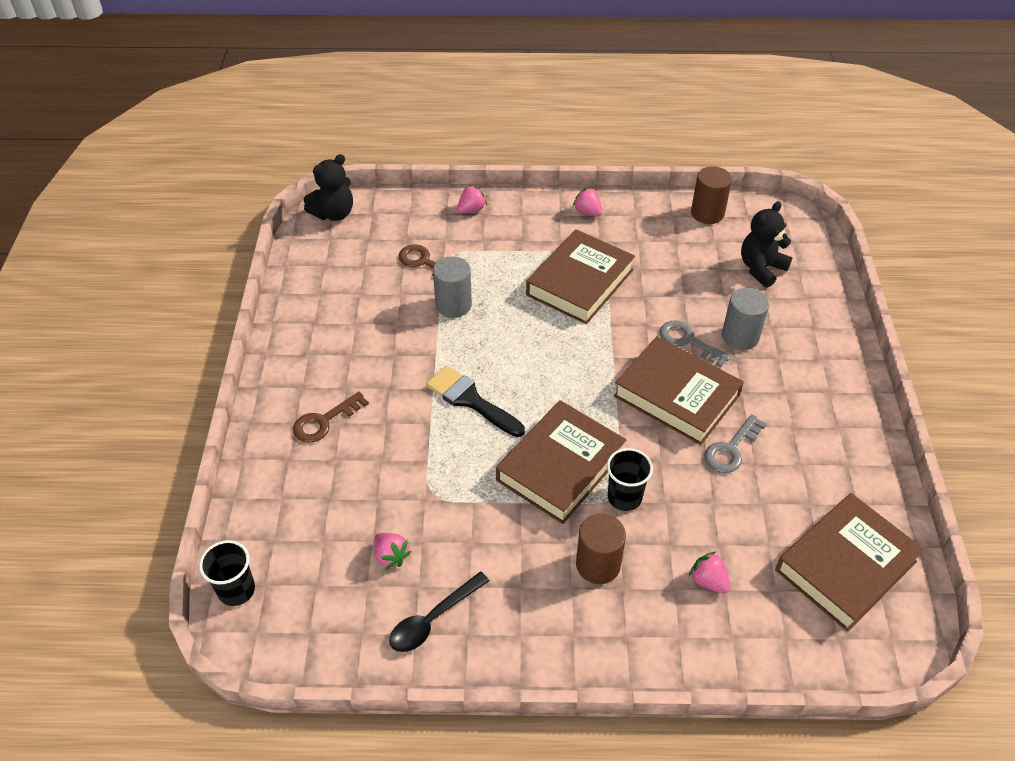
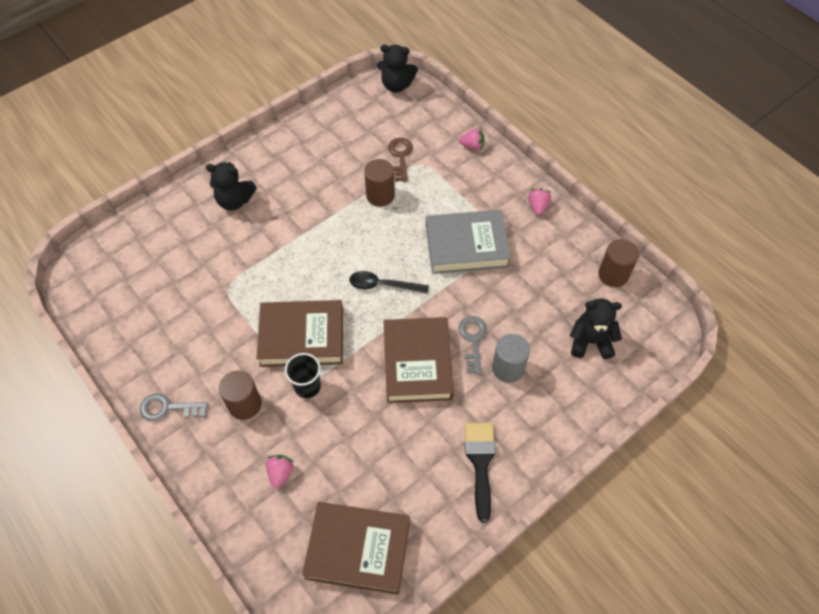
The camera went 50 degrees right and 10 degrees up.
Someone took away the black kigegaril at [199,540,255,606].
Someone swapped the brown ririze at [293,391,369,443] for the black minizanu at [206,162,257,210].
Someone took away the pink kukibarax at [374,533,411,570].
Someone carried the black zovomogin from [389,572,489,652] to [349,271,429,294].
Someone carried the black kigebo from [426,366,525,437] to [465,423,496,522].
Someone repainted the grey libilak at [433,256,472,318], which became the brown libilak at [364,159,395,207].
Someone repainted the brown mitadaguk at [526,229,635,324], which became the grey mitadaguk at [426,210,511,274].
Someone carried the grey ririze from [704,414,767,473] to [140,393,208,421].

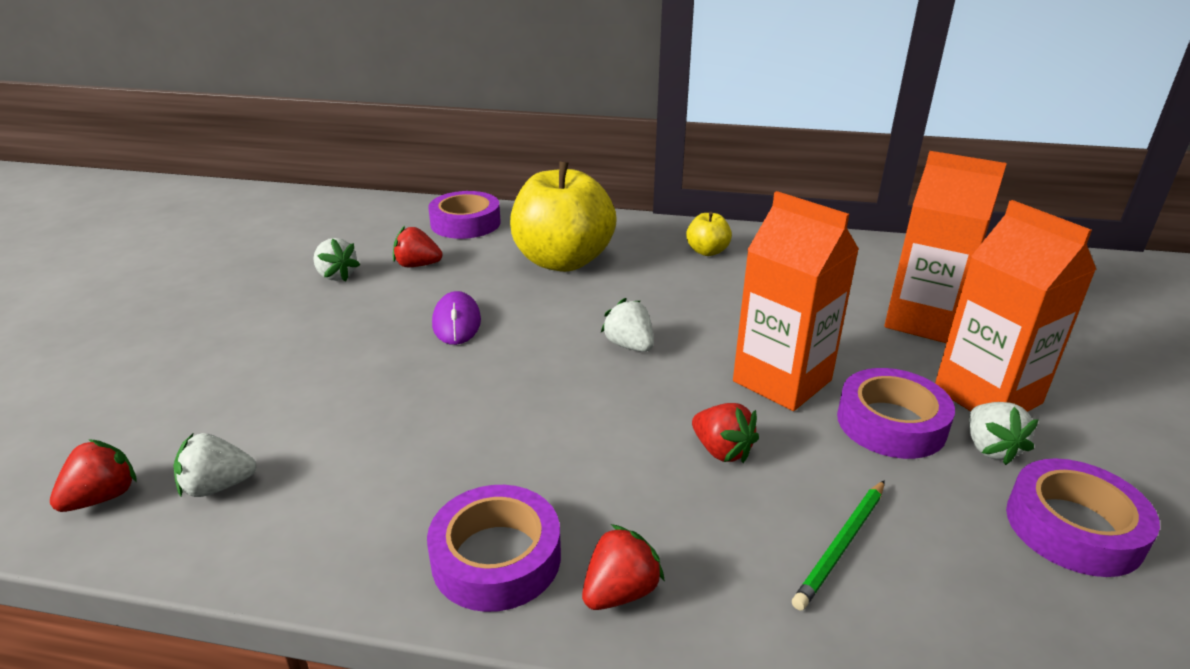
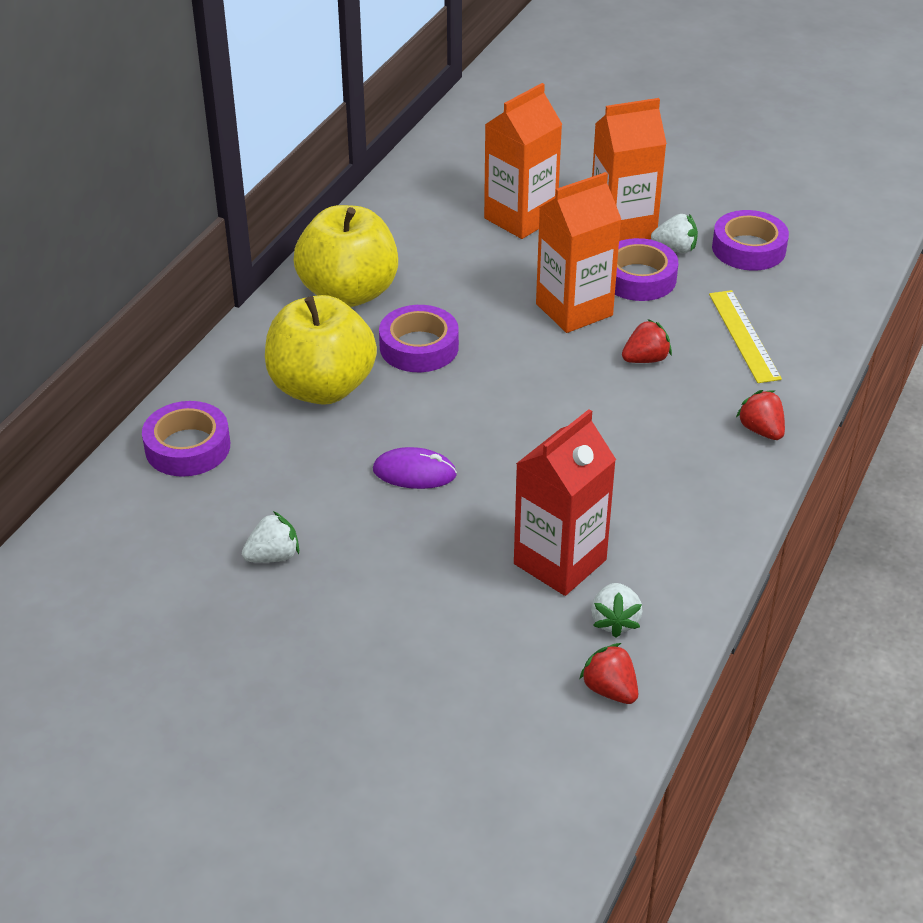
The camera went 75 degrees left and 10 degrees up.
Someone took away the red kukibarax at [393,226,443,267].
Someone carried the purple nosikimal from [427,485,561,612] to [379,305,459,372].
Someone took away the white kukibarax at [601,298,654,352].
Someone scaled the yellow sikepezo at [686,212,732,256] by 2.27.
Someone swapped the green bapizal at [792,480,885,610] for the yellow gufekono at [709,290,782,383].
Someone put down the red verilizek at [514,409,616,596].

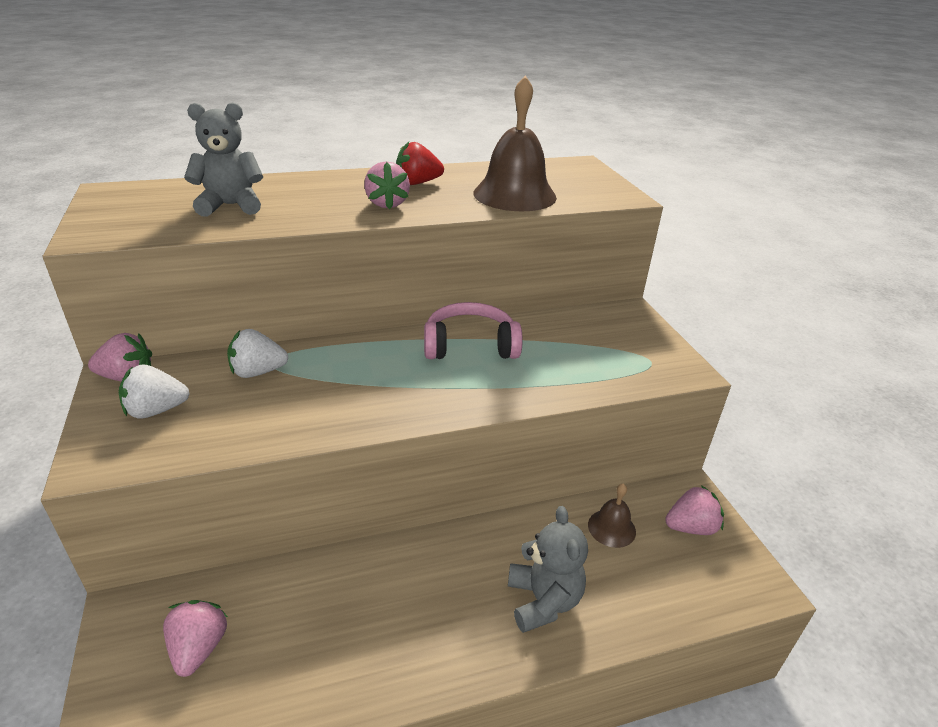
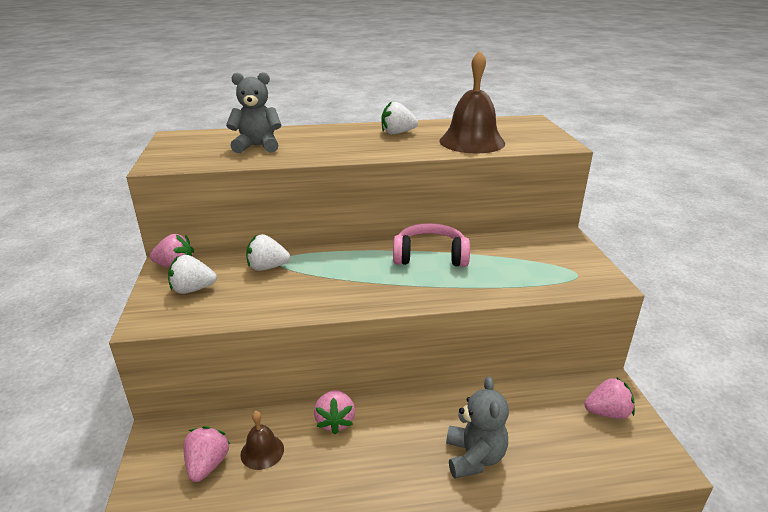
The camera went 10 degrees right and 5 degrees down.
Someone carried the pink kukibarax from [364,161,410,210] to [314,390,355,435].
Someone repainted the red kukibarax at [396,142,444,185], which became the white kukibarax at [382,101,418,134].
Someone carried the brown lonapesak from [588,483,636,548] to [241,411,284,470].

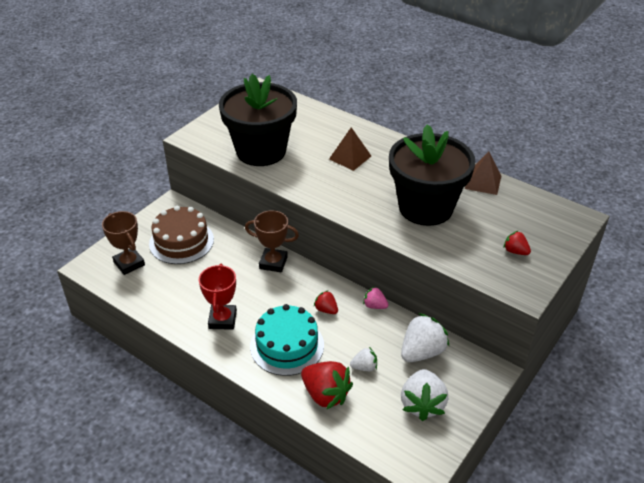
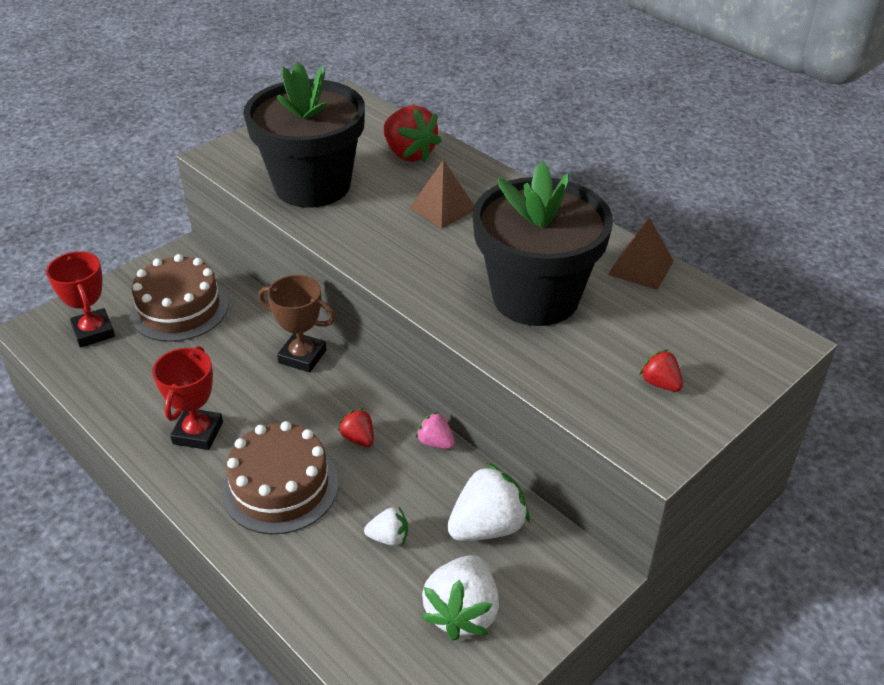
The camera went 10 degrees right and 0 degrees up.
Someone repainted the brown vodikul at [102,211,145,275], which became the red vodikul at [46,251,115,348].
Someone repainted the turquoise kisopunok at [250,304,324,376], which became the brown kisopunok at [222,421,339,534].
Someone carried the red kukibarax from [301,361,353,410] to [383,105,442,162].

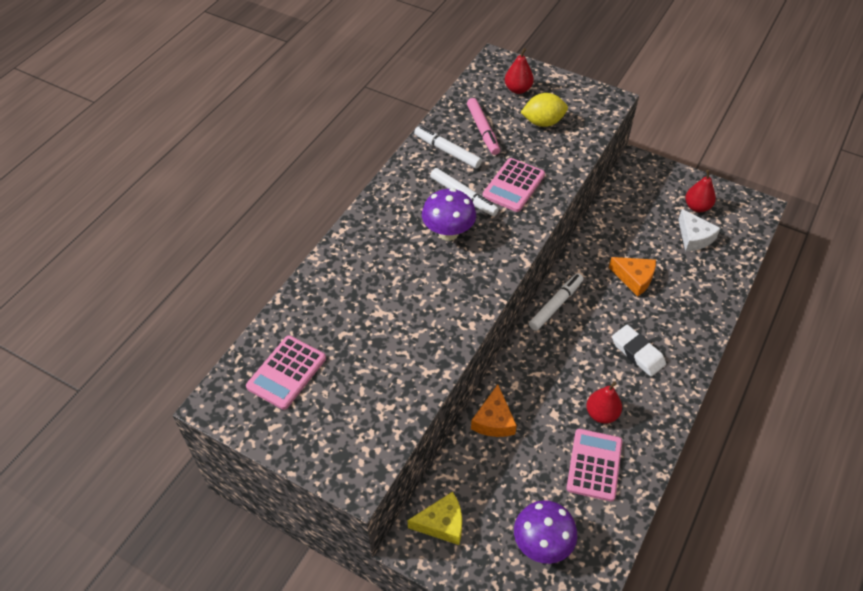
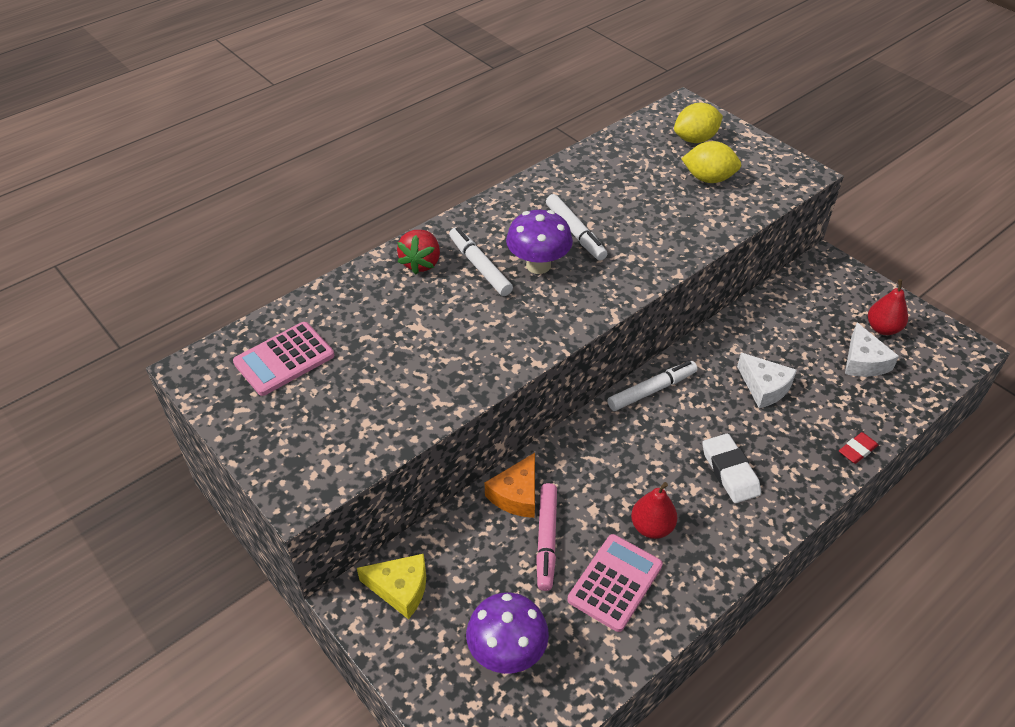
The camera went 20 degrees right and 5 degrees down.
Someone carried the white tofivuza from [414,126,482,169] to [449,227,513,296].
Someone carried the pink tofivuza from [467,98,500,155] to [536,483,557,591].
Someone took away the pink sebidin at [482,158,545,212].
Someone swapped the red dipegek at [505,48,534,94] for the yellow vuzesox at [674,103,723,143].
Someone repainted the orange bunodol at [609,257,656,297], which became the white bunodol at [737,353,797,408].
Someone put down the red kukibarax at [397,230,440,274].
Someone put down the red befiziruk at [839,432,878,464].

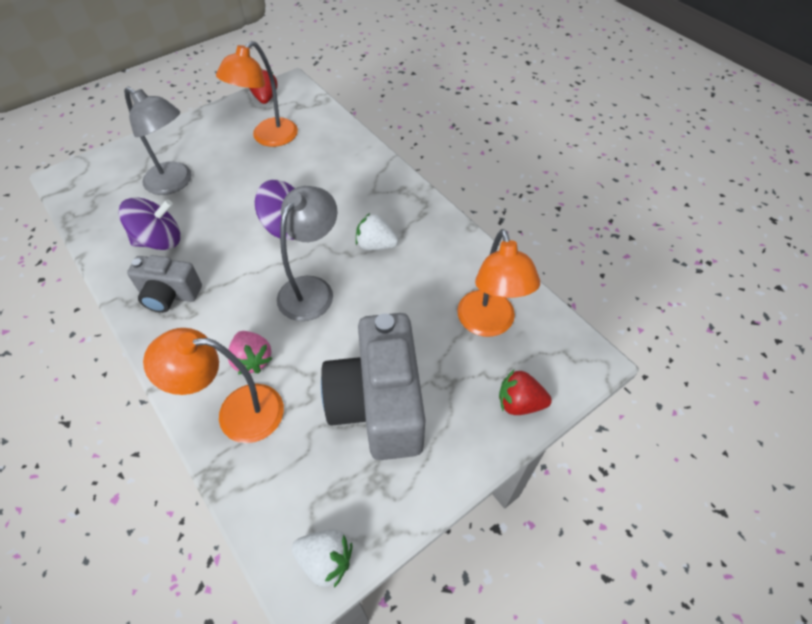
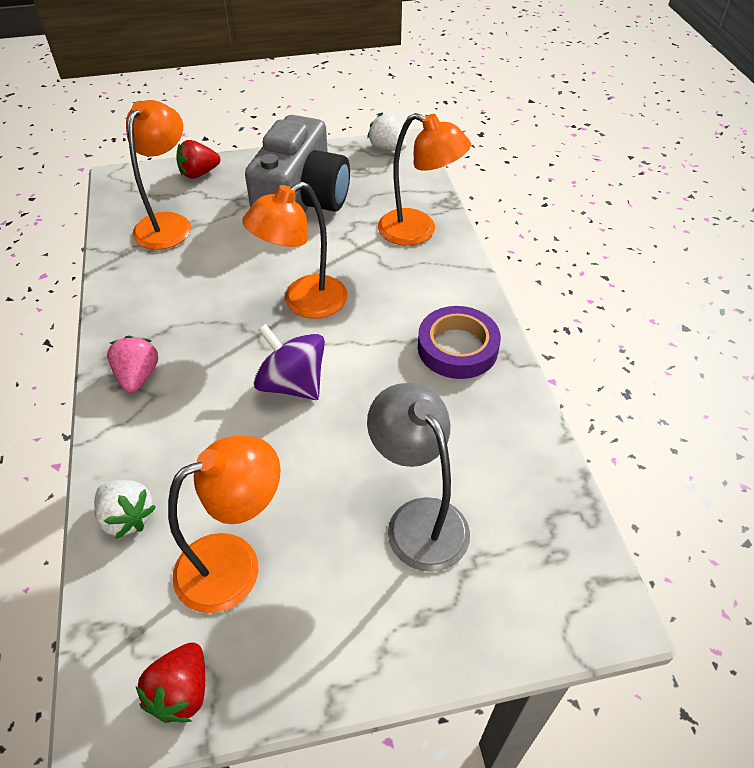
The camera went 155 degrees left and 5 degrees down.
Someone took away the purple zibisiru at [118,198,180,250].
Someone swapped the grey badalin at [127,255,202,313] for the purple nosikimal at [418,306,501,379].
Someone carried the pink kukibarax from [228,331,273,374] to [107,335,158,393].
Someone repainted the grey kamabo at [277,186,338,321], which became the orange kamabo at [242,182,347,318].
Someone carried the white kukibarax from [356,213,398,250] to [94,480,156,539].
Someone rotated the red kukibarax at [499,370,552,415] by 120 degrees clockwise.

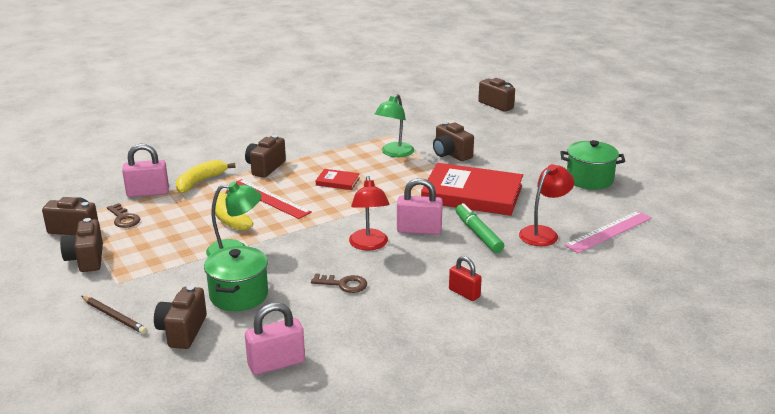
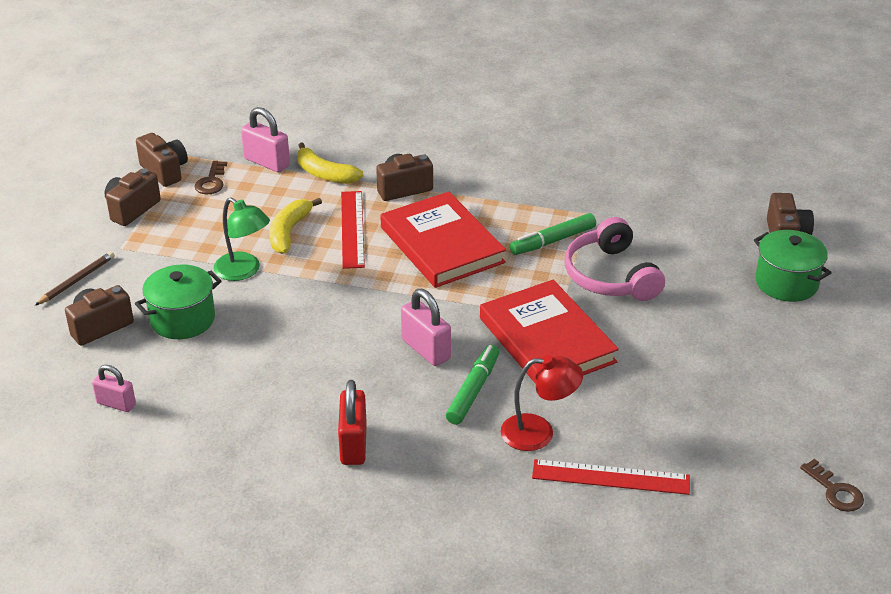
The camera went 45 degrees right and 10 degrees up.
Someone rotated the brown bapizal at [82,296,147,334] by 135 degrees counterclockwise.
Someone rotated the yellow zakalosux at [176,160,236,193] by 135 degrees counterclockwise.
Someone scaled the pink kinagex at [245,303,305,375] by 0.66.
Someone carried the brown ririze from [311,273,367,293] to [800,459,864,512].
Someone scaled the red mitadaguk at [316,169,360,190] by 2.32.
Someone took away the red kamabo at [349,176,390,250].
Someone swapped the green kamabo at [375,94,414,157] for the green tofivuza at [510,213,596,255].
Someone swapped the brown badalin at [433,122,474,161] for the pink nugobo at [565,217,665,301].
Someone scaled the red kinagex at [449,256,482,301] by 1.51.
Someone carried the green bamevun from [560,140,625,190] to [754,230,832,302].
Someone repainted the pink gufekono at [564,211,652,253], which became the red gufekono at [532,459,690,495].

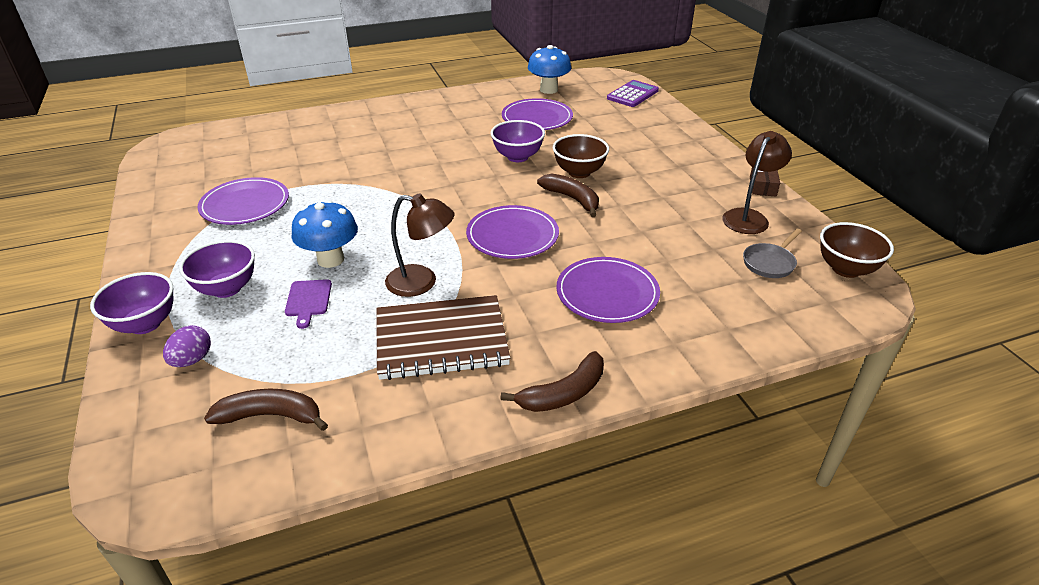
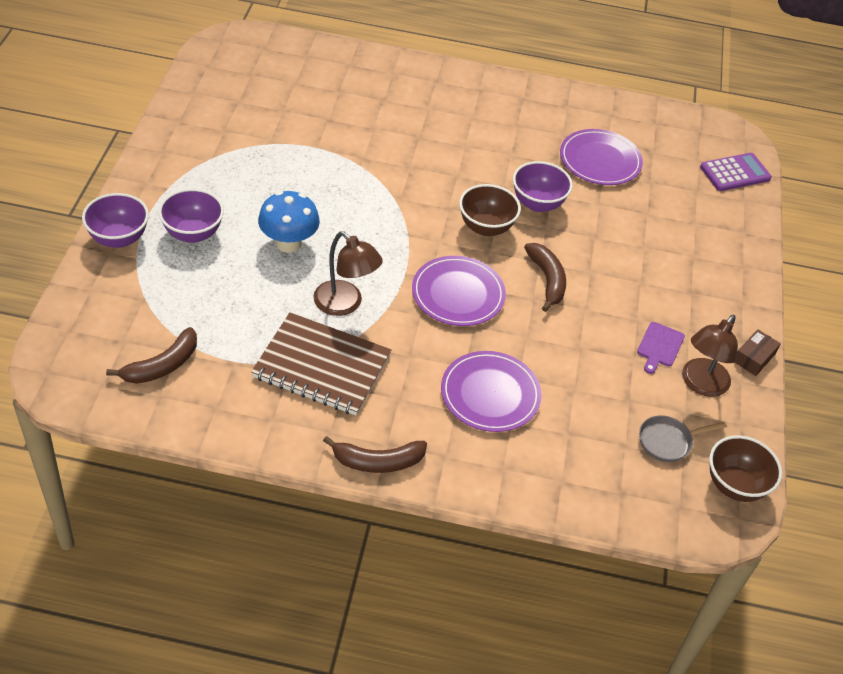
The camera went 25 degrees right and 10 degrees up.
Someone took away the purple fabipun at [163,325,211,367].
Someone took away the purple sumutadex at [198,177,289,225].
Someone rotated the brown zakalosux at [204,389,328,431] by 105 degrees clockwise.
Someone carried the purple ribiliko from [285,279,332,329] to [637,322,685,374].
Someone took away the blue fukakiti at [528,45,572,94].
Someone carried the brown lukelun from [553,134,609,178] to [459,184,521,236].
Someone rotated the brown kamabo at [722,131,792,234] by 150 degrees clockwise.

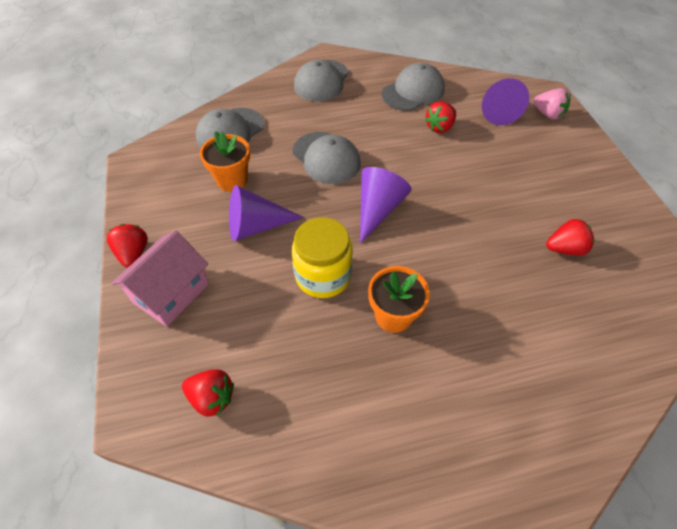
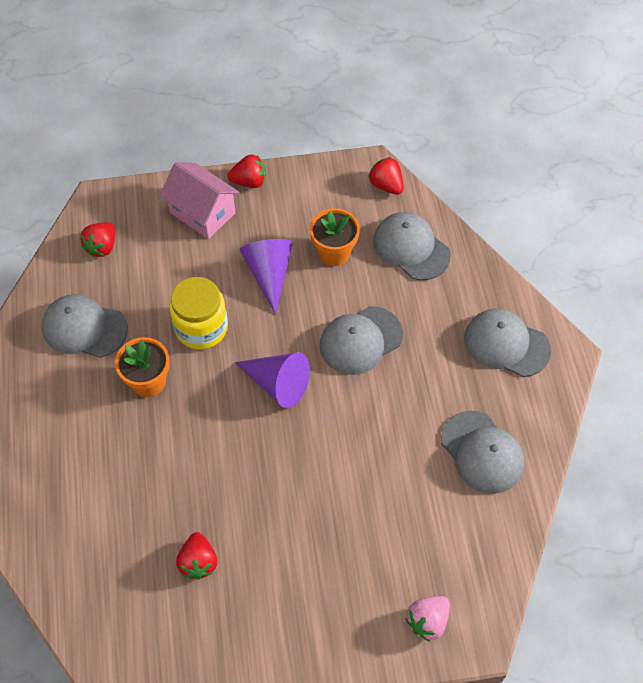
The camera went 95 degrees right and 5 degrees up.
Someone carried the red kukibarax from [425,101,456,133] to [368,157,404,195].
Someone took away the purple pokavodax at [482,78,529,125].
Someone put down the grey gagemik at [42,294,128,358].

